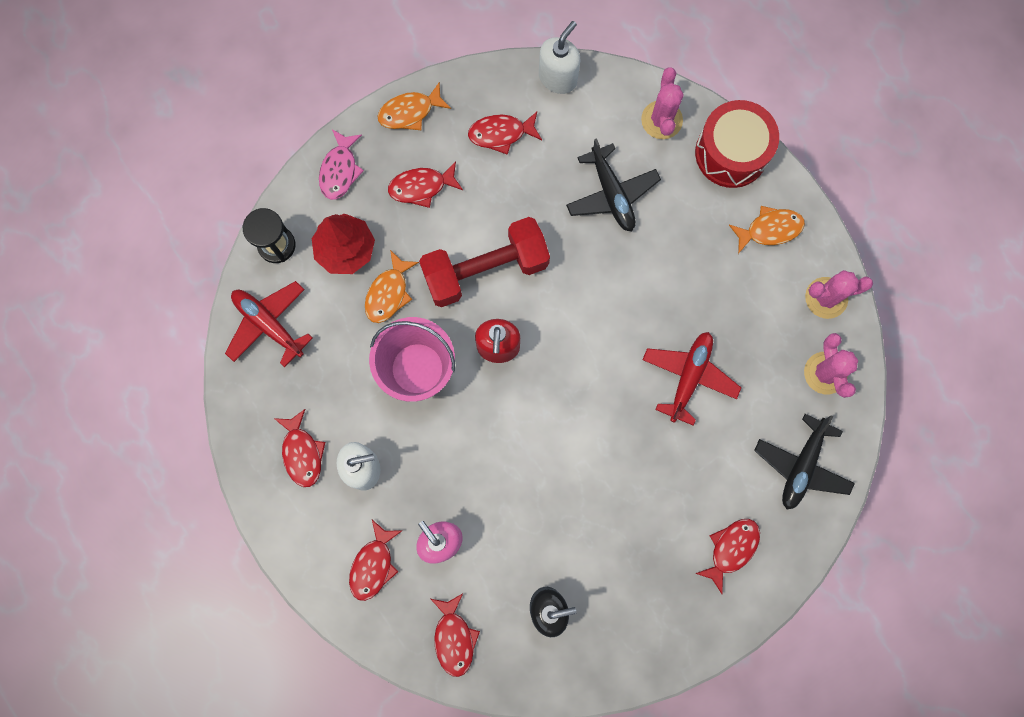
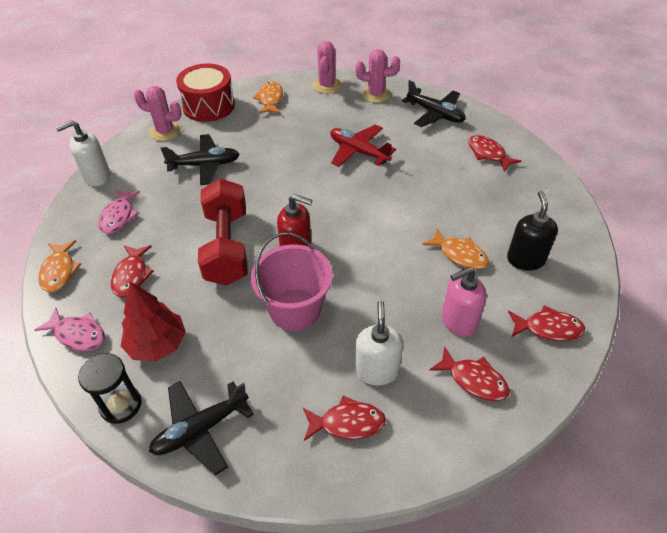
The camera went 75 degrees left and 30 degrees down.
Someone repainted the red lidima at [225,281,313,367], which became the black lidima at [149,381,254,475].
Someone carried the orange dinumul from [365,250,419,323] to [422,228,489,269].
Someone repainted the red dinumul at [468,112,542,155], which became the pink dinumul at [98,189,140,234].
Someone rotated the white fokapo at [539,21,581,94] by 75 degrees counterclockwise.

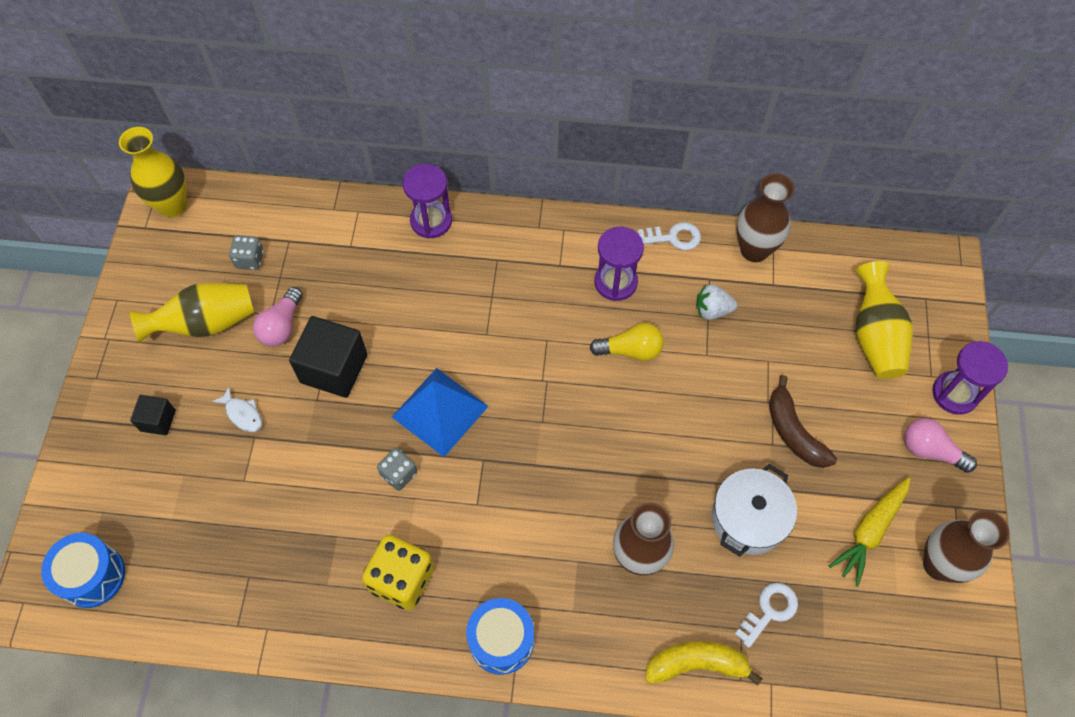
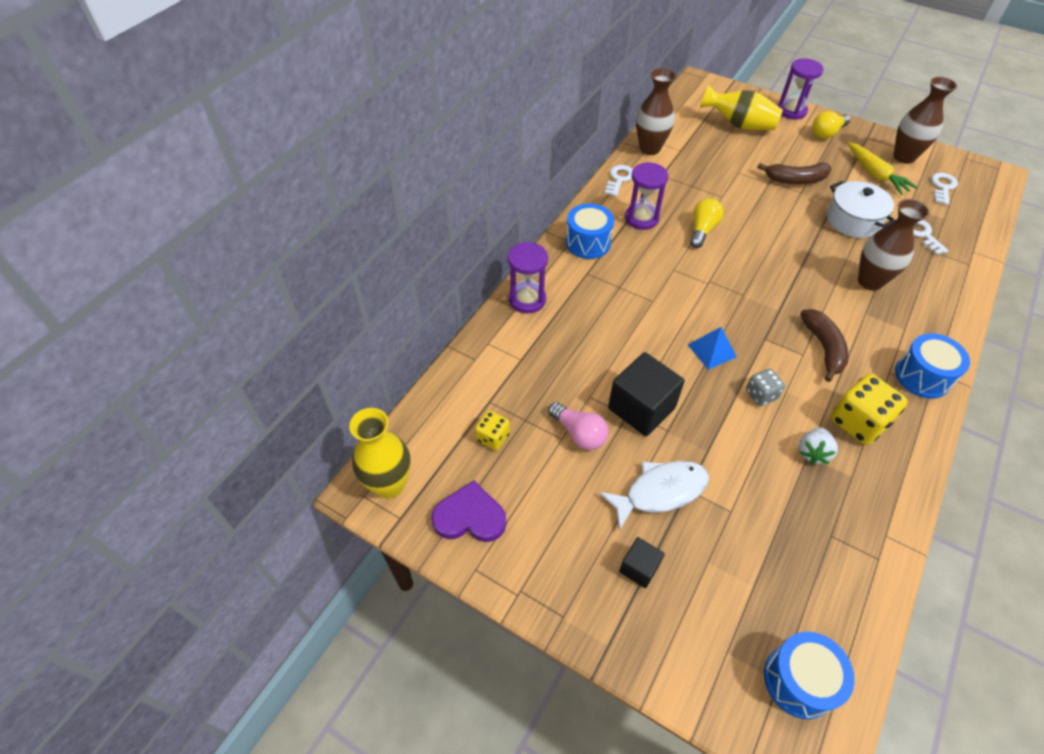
The camera went 65 degrees left and 10 degrees down.
Someone took away the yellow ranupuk at [130,283,254,343].
Someone scaled the white dinumul at [212,386,262,432] by 1.89.
Someone repainted the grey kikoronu at [229,235,264,270], which became the yellow kikoronu at [475,410,510,450].
Someone scaled the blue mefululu at [392,368,489,457] by 0.59.
Someone took away the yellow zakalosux at [645,641,763,686].
Someone carried the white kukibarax from [696,285,737,320] to [799,427,838,464].
Someone repainted the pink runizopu at [904,418,977,473], which became the yellow runizopu at [812,111,850,139].
Someone put down the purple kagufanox at [431,480,507,542].
Someone put down the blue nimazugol at [566,203,614,259].
Someone put down the brown zakalosux at [800,309,849,382].
Someone put down the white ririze at [931,173,958,205].

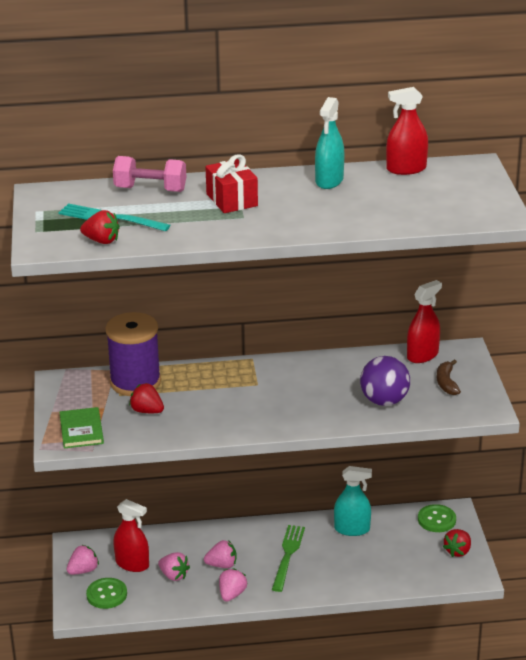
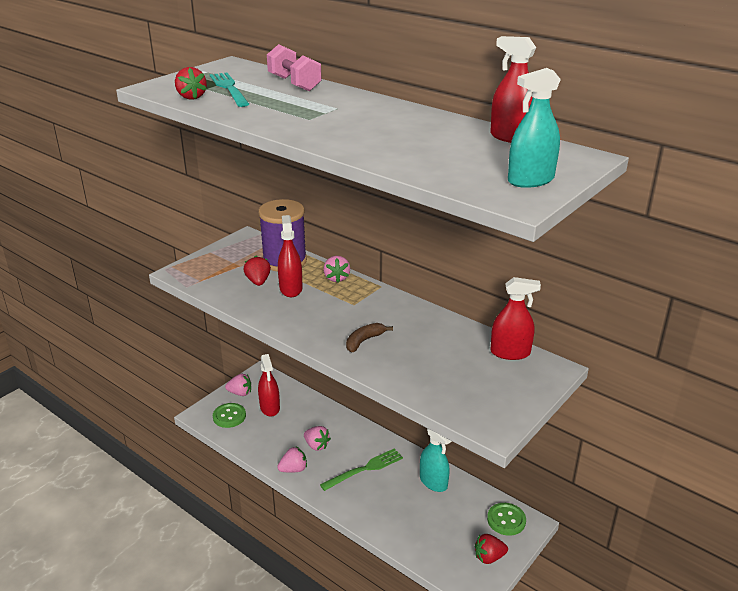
The camera went 45 degrees right and 0 degrees up.
Someone took away the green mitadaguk at [59,407,104,448].
Someone carried the pink kukibarax from [158,552,190,581] to [323,256,350,283].
Someone took away the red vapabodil at [205,154,258,213].
Someone carried the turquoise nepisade from [315,97,345,189] to [508,68,561,188].
Someone took away the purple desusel at [360,356,410,406].
Someone carried the brown zakalosux from [437,359,461,395] to [346,323,393,352].
Someone put down the red nepisade at [278,215,303,297].

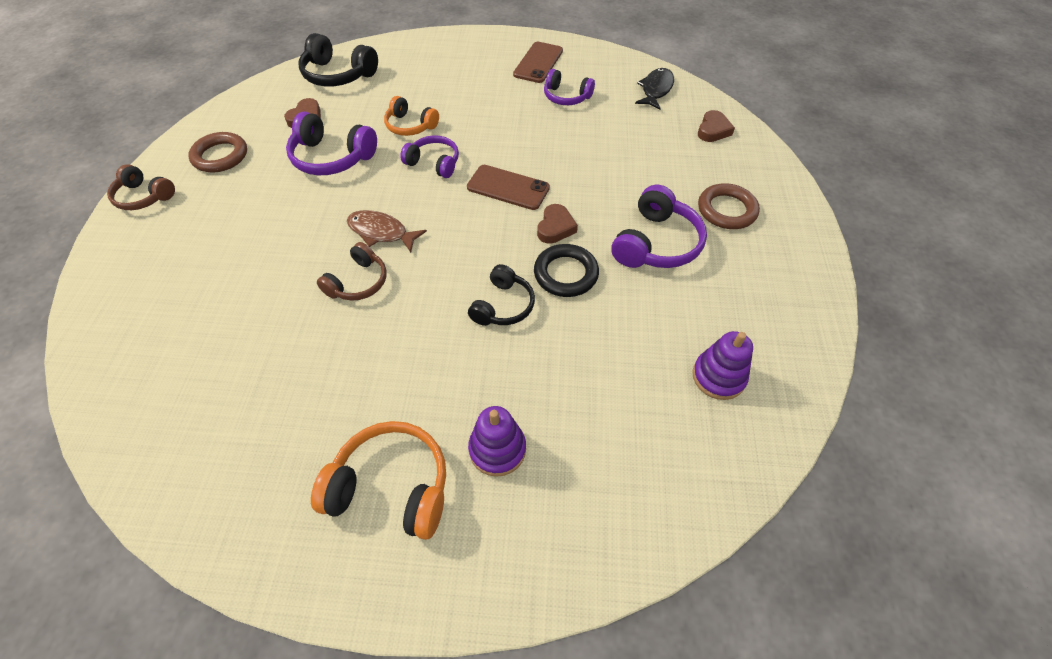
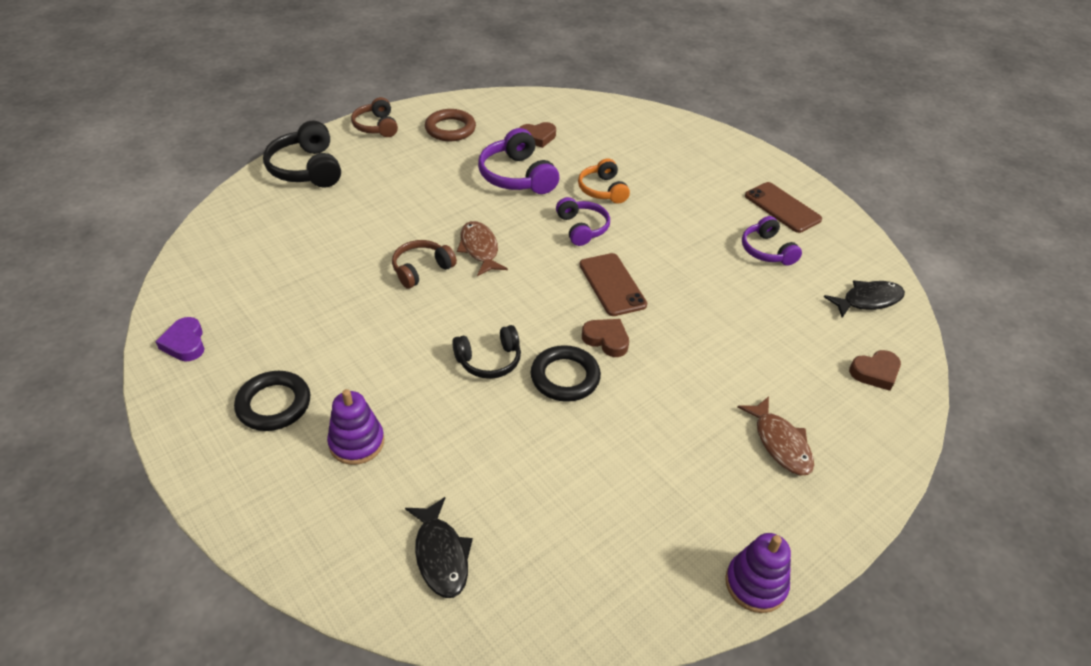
The camera went 45 degrees right and 10 degrees down.
Someone carried the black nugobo from [298,33,378,86] to [263,121,341,188].
Someone swapped the orange nugobo at [311,421,446,540] for the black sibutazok at [234,371,310,431].
Someone rotated the brown nugobo at [317,242,387,301] by 150 degrees clockwise.
Someone rotated the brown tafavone at [513,42,563,83] by 75 degrees clockwise.
Someone rotated the brown kagufanox at [537,204,578,244] by 120 degrees counterclockwise.
Someone took away the purple nugobo at [611,185,707,268].
Someone carried the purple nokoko from [692,331,753,400] to [725,533,791,613].
Someone swapped the brown sibutazok at [698,183,760,229] for the brown dinumul at [738,396,814,475].
Someone put down the purple kagufanox at [155,317,205,361].
Someone put down the black dinumul at [405,497,473,598].

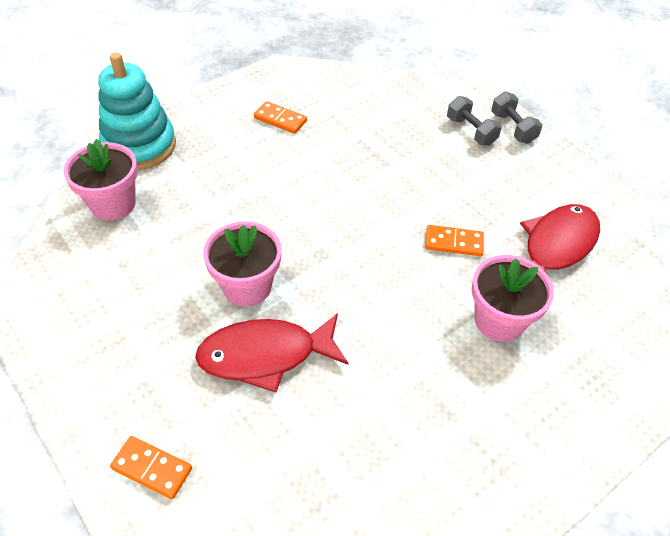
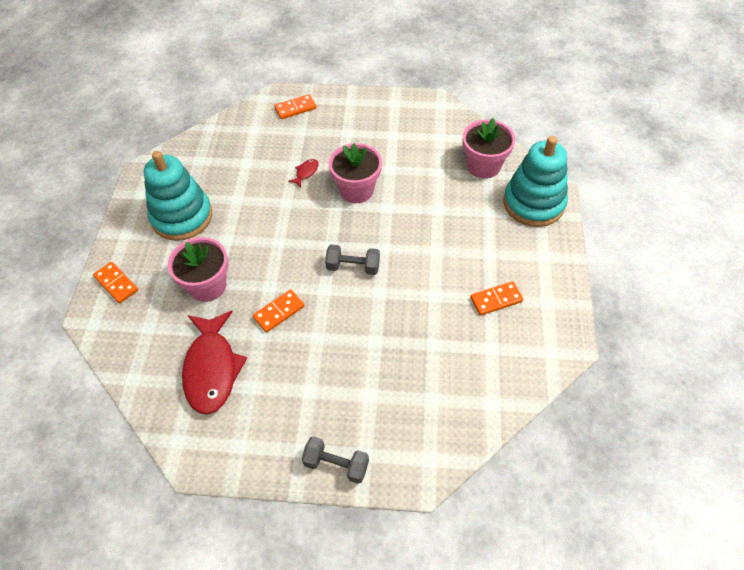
The camera went 135 degrees right and 5 degrees up.
Someone scaled the red dinumul at [195,313,349,392] by 0.41.
Someone carried the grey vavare from [447,96,502,146] to [325,245,380,275].
Someone put down the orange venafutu at [93,262,138,303].
Someone put down the turquoise nokoko at [144,151,212,241].

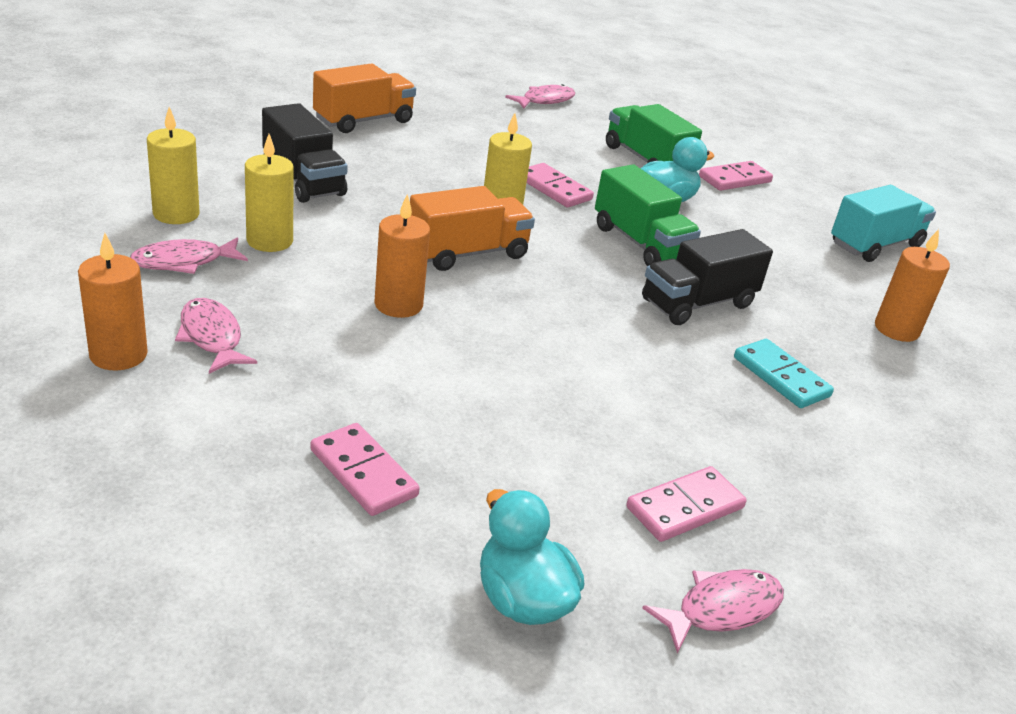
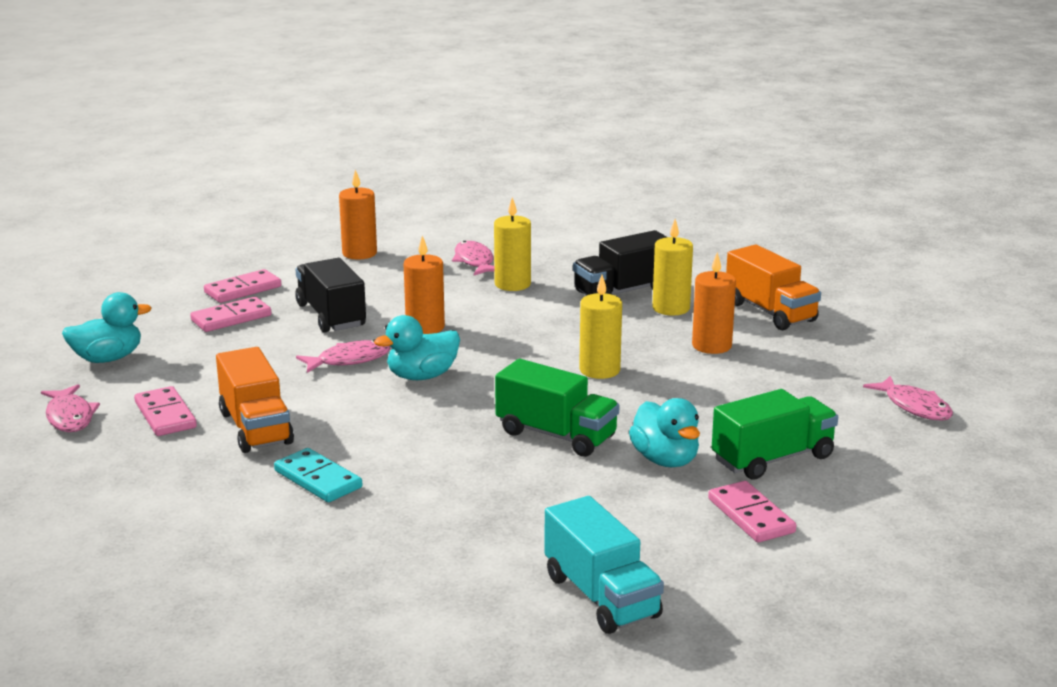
The camera went 100 degrees right and 10 degrees down.
Someone carried the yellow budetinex from [147,107,200,224] to [652,219,693,316].
Someone carried the pink dinumul from [175,298,257,374] to [296,340,390,373].
Someone carried the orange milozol from [410,186,535,271] to [216,347,294,453].
Someone carried the pink venafutu from [527,163,594,207] to [204,269,281,303].
Someone rotated the green milozol at [595,164,701,266] by 120 degrees counterclockwise.
Someone carried the black milozol from [642,229,773,325] to [295,258,366,333].
Someone rotated the turquoise venafutu at [734,339,834,408] by 75 degrees clockwise.
Someone carried the orange budetinex from [875,229,950,342] to [692,252,736,354].
Someone put down the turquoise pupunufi at [374,315,460,380].

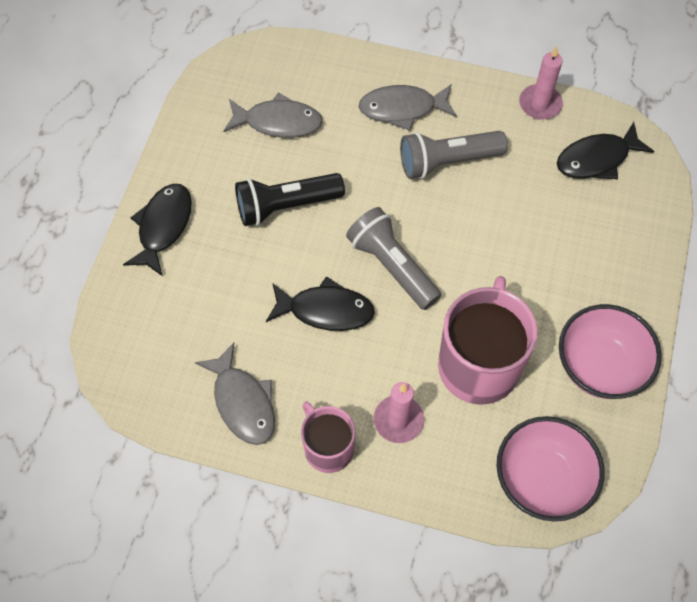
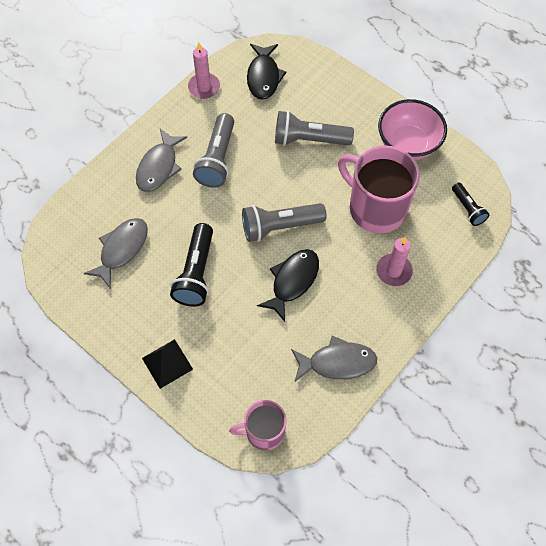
The camera went 65 degrees left and 0 degrees up.
Someone swapped the black dinumul at [123,184,192,276] for the black mefululu at [142,339,193,389].
Someone carried the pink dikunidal from [301,401,355,473] to [229,400,287,450].
Someone swapped the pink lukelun at [497,416,605,521] for the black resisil at [452,183,489,226].
Someone put down the grey resisil at [275,111,354,146].

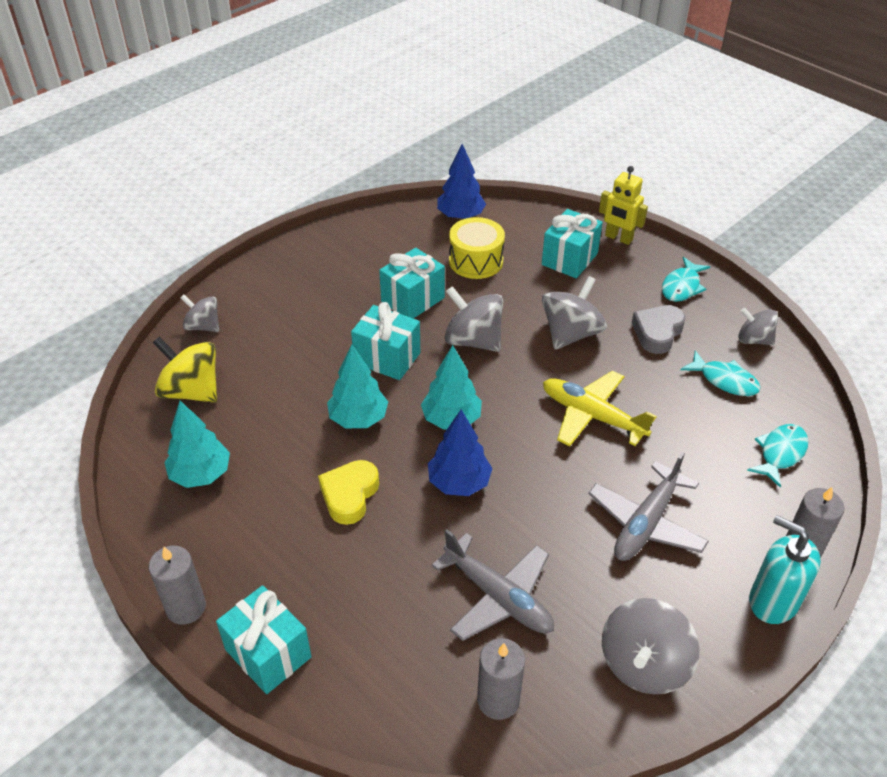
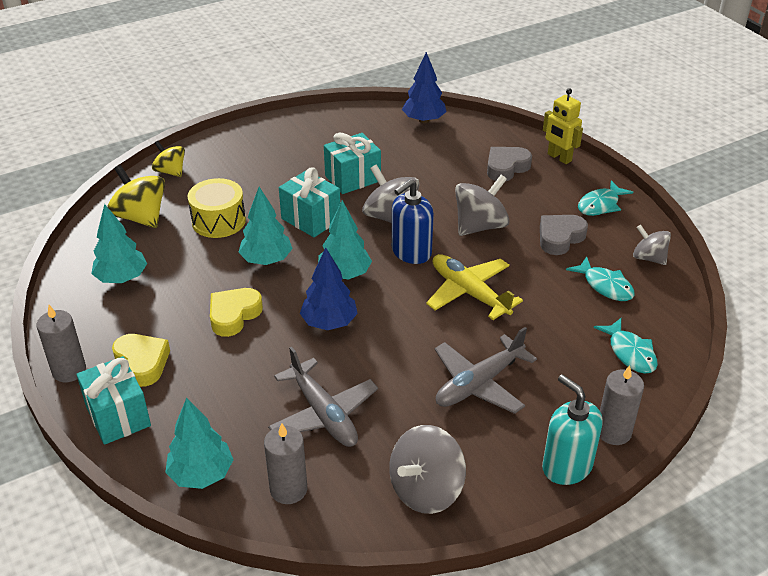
The camera went 15 degrees right and 5 degrees down.
Someone repainted the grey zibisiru at [180,294,219,332], which became the yellow zibisiru at [152,141,185,177].
Someone carried the yellow nimazugol from [449,217,505,279] to [188,178,246,238].
Someone swapped the turquoise vapabodil at [542,209,603,278] for the grey kagufanox at [487,147,532,182].
Someone rotated the turquoise dinumul at [747,424,808,488] by 105 degrees clockwise.
Someone put down the yellow kagufanox at [112,334,170,387].
Someone put down the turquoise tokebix at [165,398,234,489].
Someone put down the blue fokapo at [392,179,434,264].

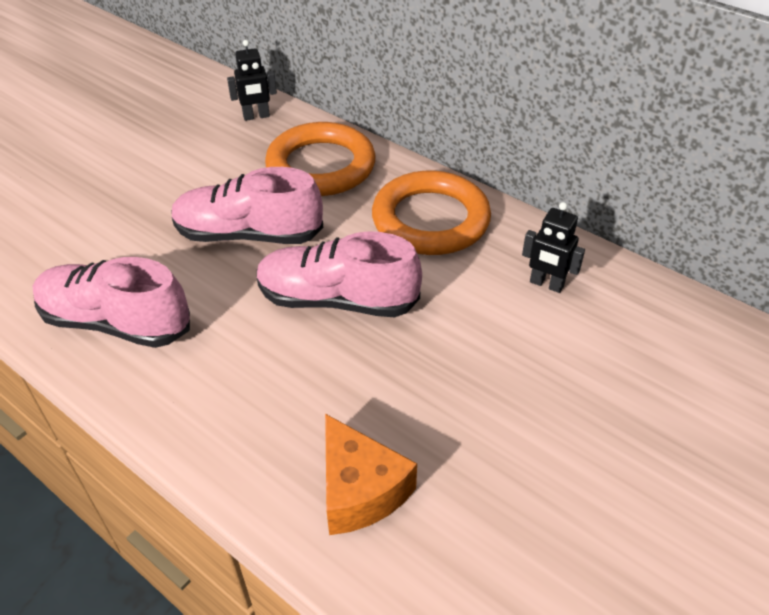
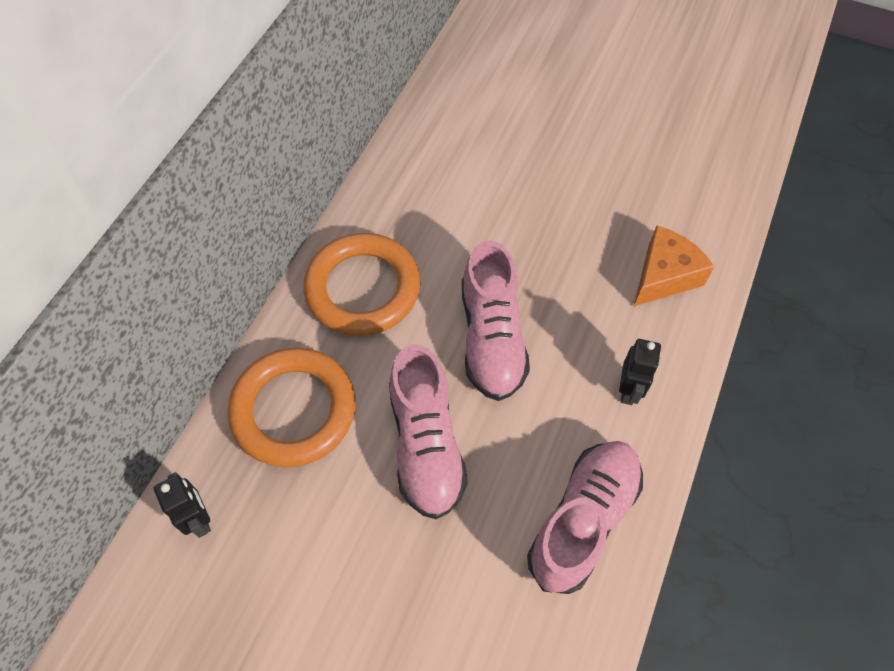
The camera went 105 degrees left and 15 degrees up.
Someone rotated the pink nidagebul at [33,257,190,348] by 150 degrees counterclockwise.
Someone carried the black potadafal from [522,202,585,293] to [619,339,661,405].

